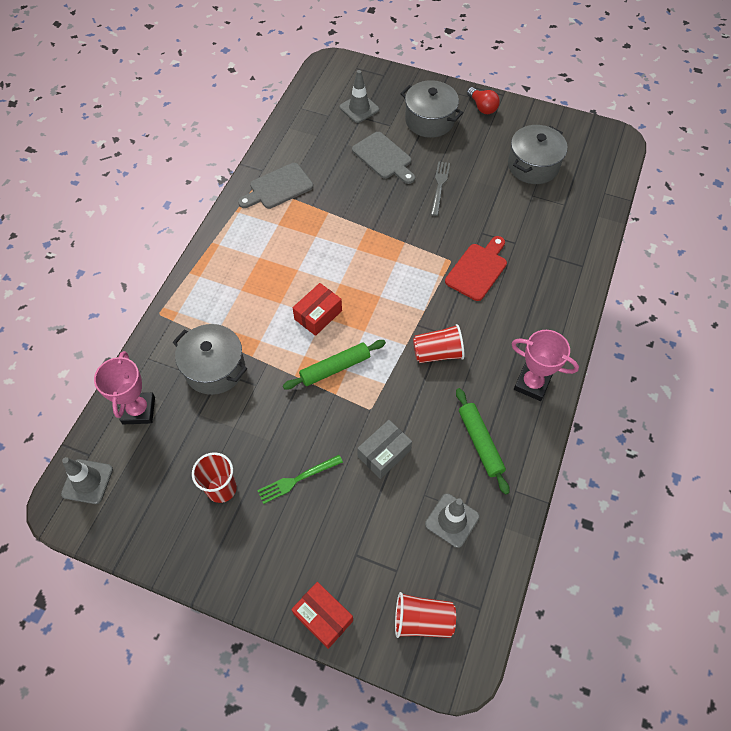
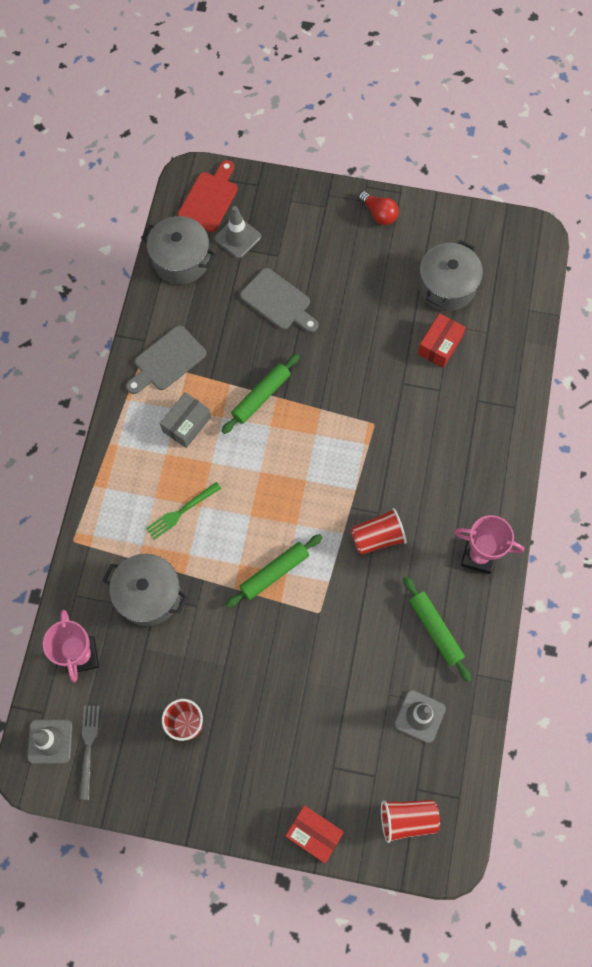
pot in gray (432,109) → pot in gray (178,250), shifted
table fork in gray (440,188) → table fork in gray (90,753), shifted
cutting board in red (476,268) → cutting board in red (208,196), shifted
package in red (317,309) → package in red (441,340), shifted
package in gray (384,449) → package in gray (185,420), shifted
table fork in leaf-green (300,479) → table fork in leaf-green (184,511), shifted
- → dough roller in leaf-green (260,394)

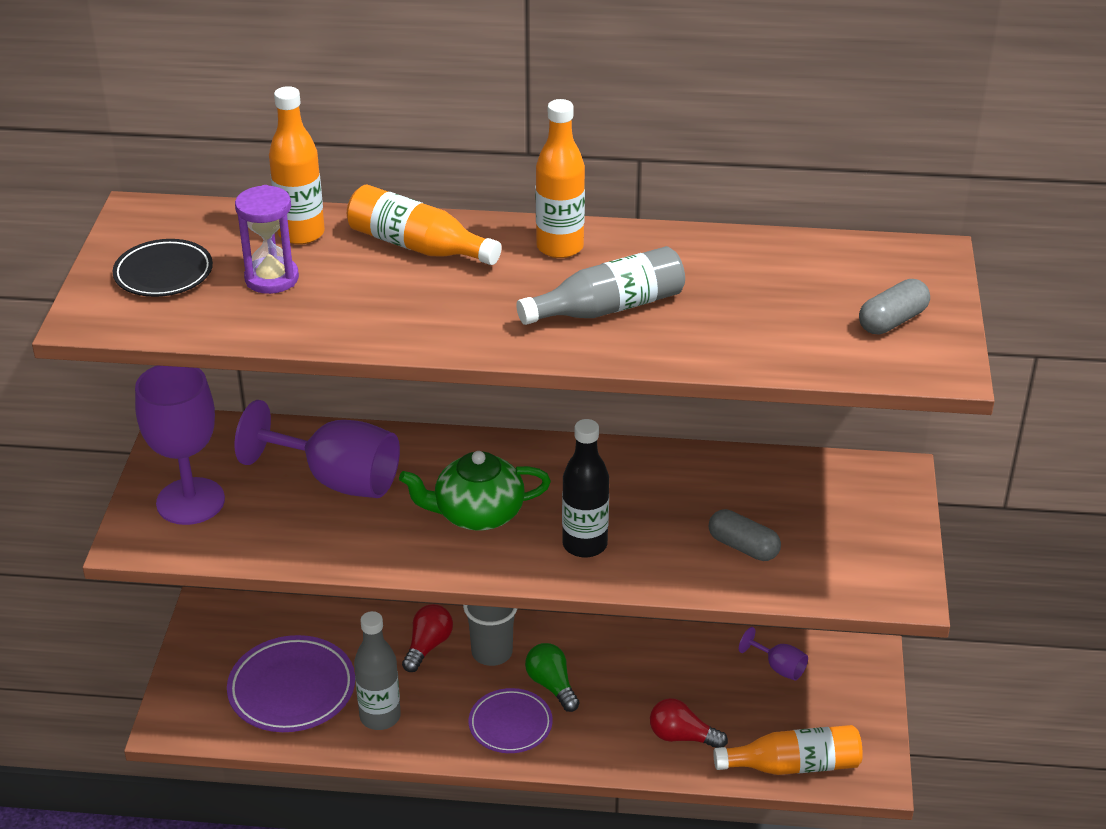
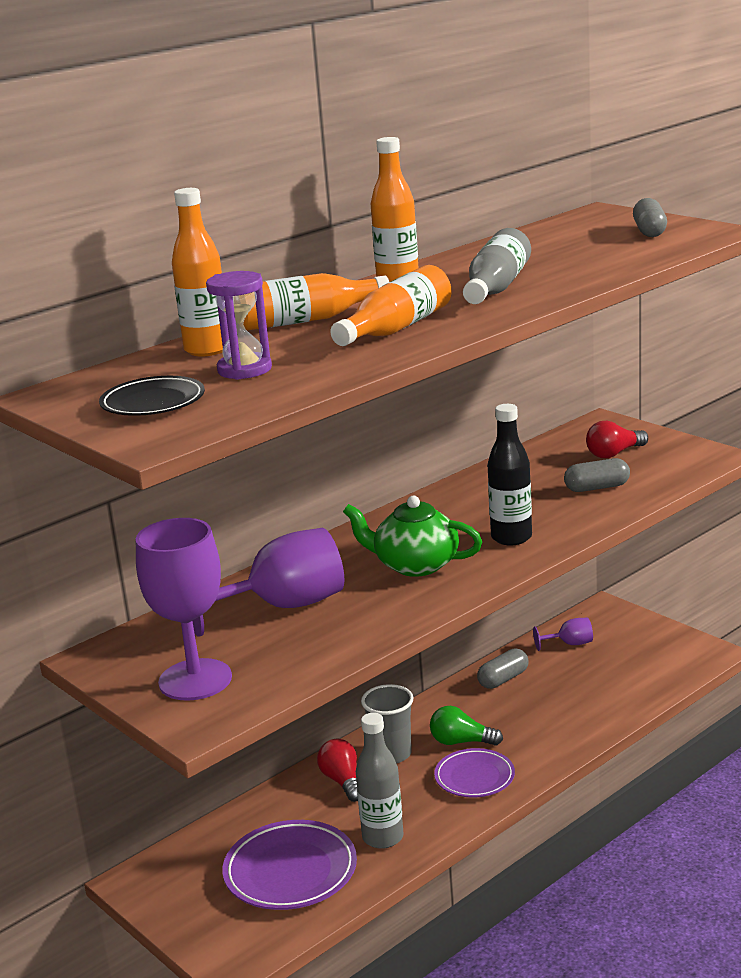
china teapot in leaf-green (475,491) → china teapot in leaf-green (412,536), 75 degrees clockwise
bulb in red (689,723) → bulb in red (617,439), shifted
flask in orange (788,750) → flask in orange (391,305), shifted
- → capsule in gray (502,668)

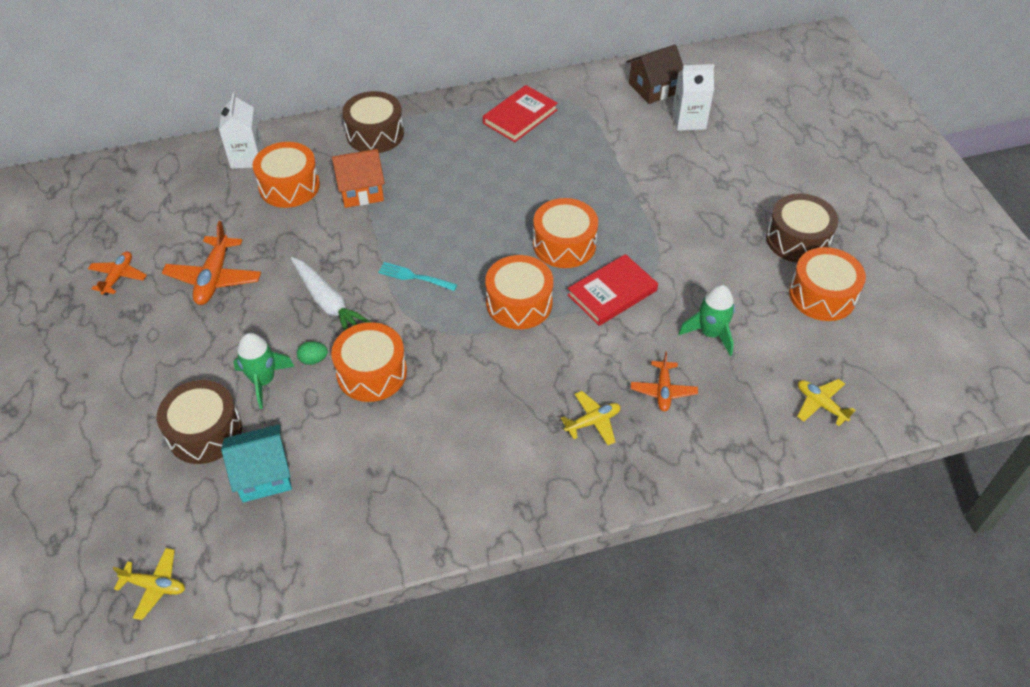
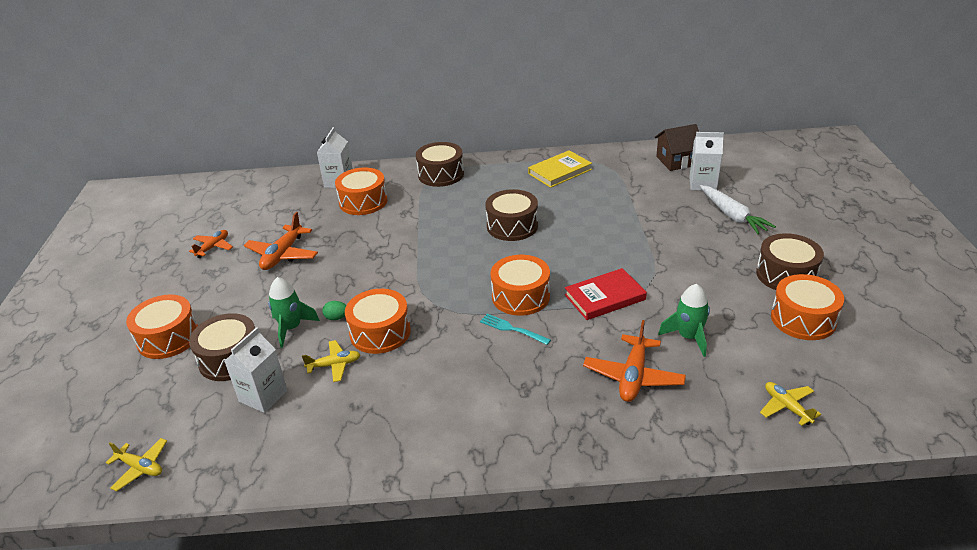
book in red (520,113) → book in yellow (560,169)
house in orange (358,178) → -
drum in orange (565,233) → drum in orange (162,326), shifted
carrot in snow-white (331,294) → carrot in snow-white (738,210), shifted
table fork in teal (417,276) → table fork in teal (515,329), shifted
toy plane in orange (664,381) → toy plane in orange (634,361), x1.60
toy plane in yellow (591,418) → toy plane in yellow (331,361), shifted
house in teal (256,463) → juice carton in snow-white (255,370)
- → drum in dark brown (511,215)

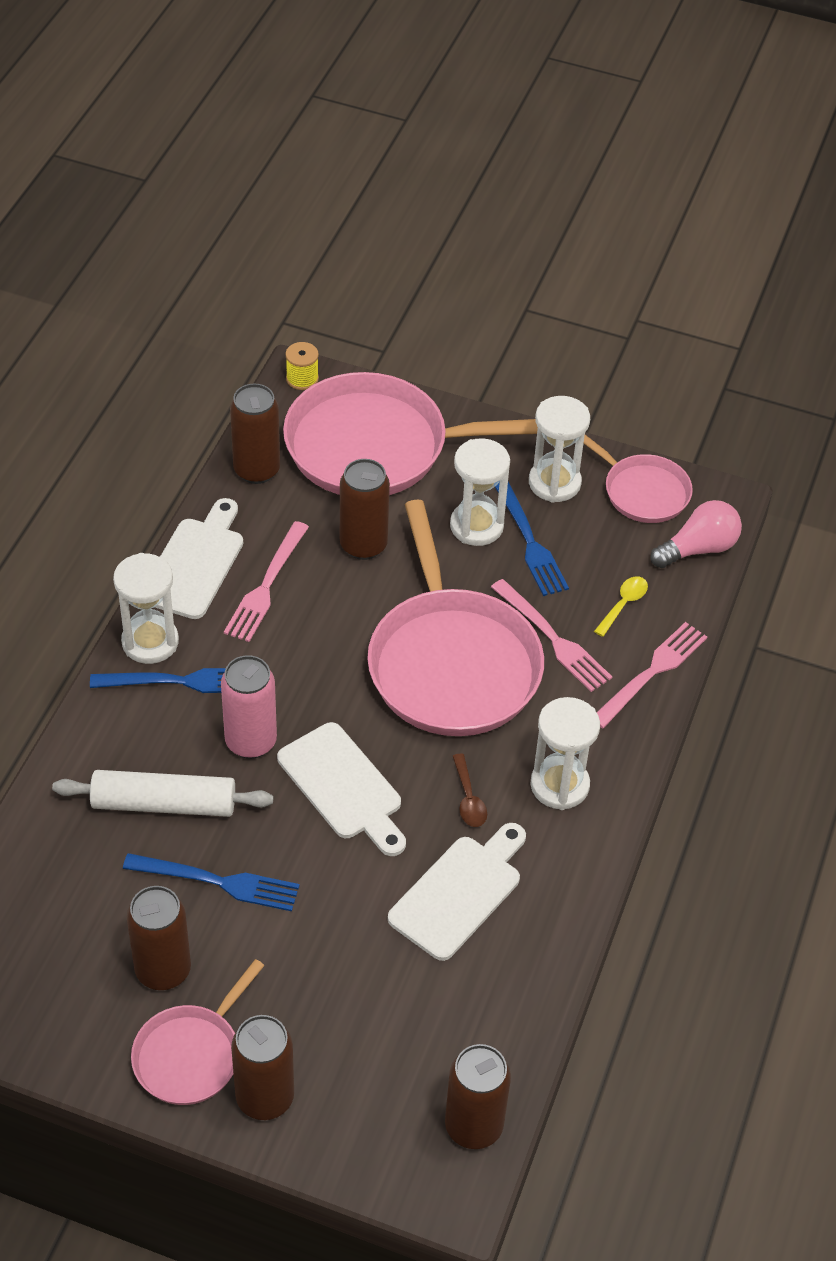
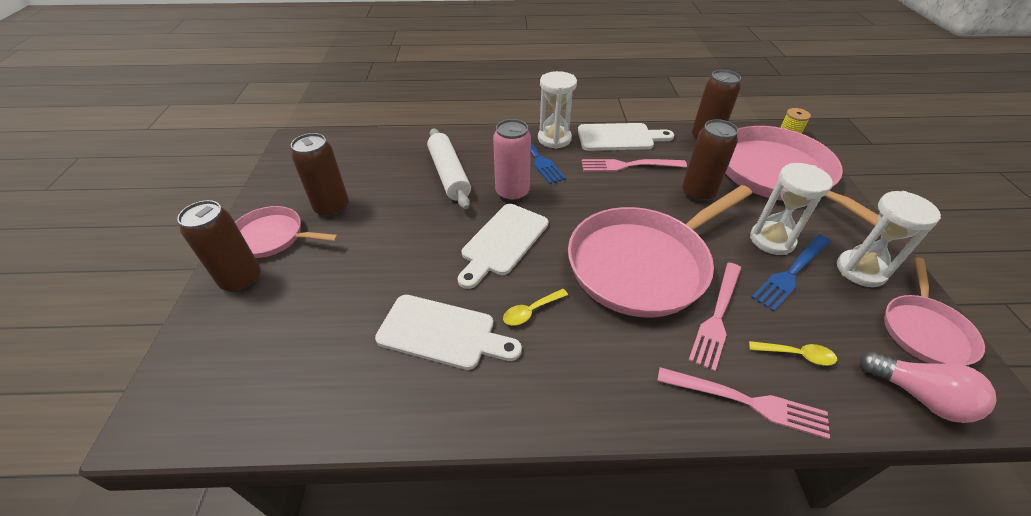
sand timer in snow-white (565,753) → -
tablespoon in dark brown (470,790) → tablespoon in yellow (535,307)
table fork in blue (211,882) → -
tin in dark brown (478,1096) → -

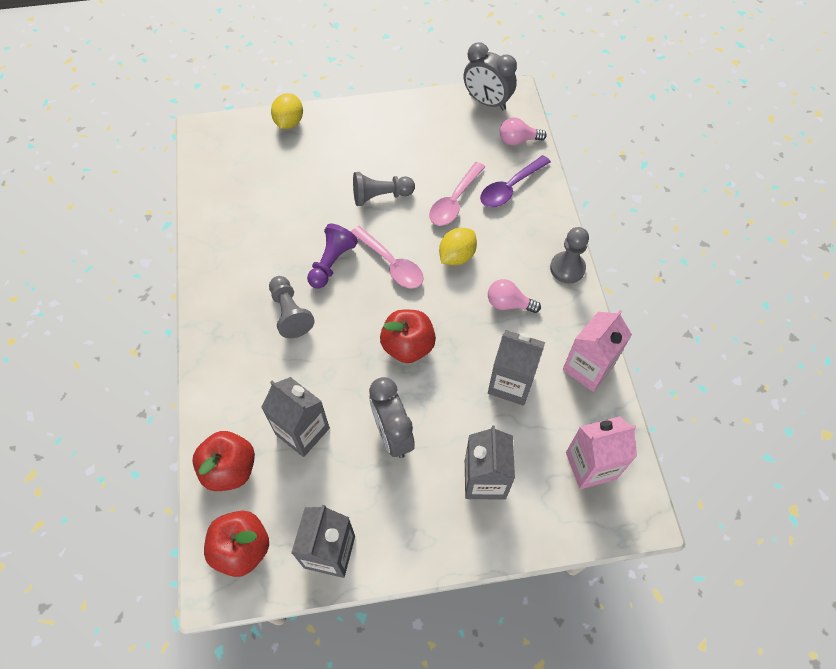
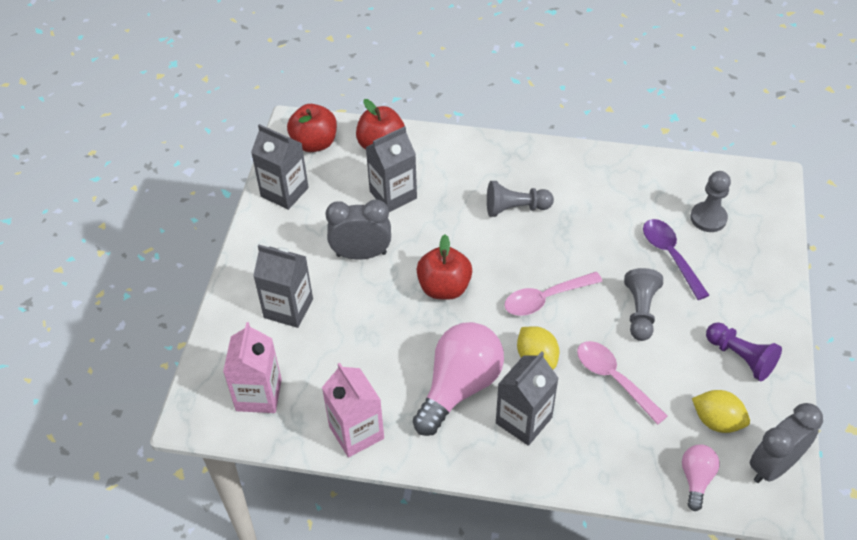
lemon in yellow (287,111) → lemon in yellow (721,411), shifted
tablespoon in royal purple (515,181) → tablespoon in royal purple (676,259), shifted
game pawn in royal purple (332,256) → game pawn in royal purple (744,351), shifted
game pawn in gray (569,255) → game pawn in gray (710,201), shifted
bulb in rose-pink (514,296) → bulb in rose-pink (458,379), x2.00
juice carton in gray (516,368) → juice carton in gray (527,398), shifted

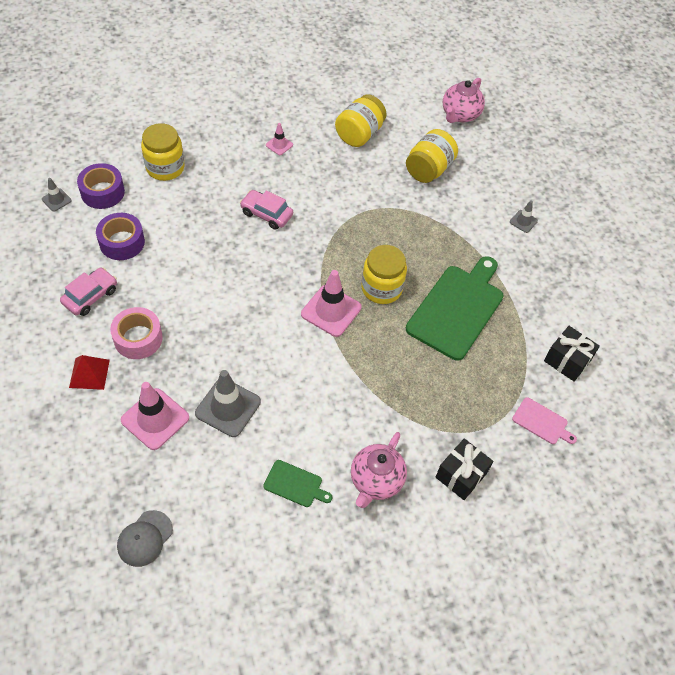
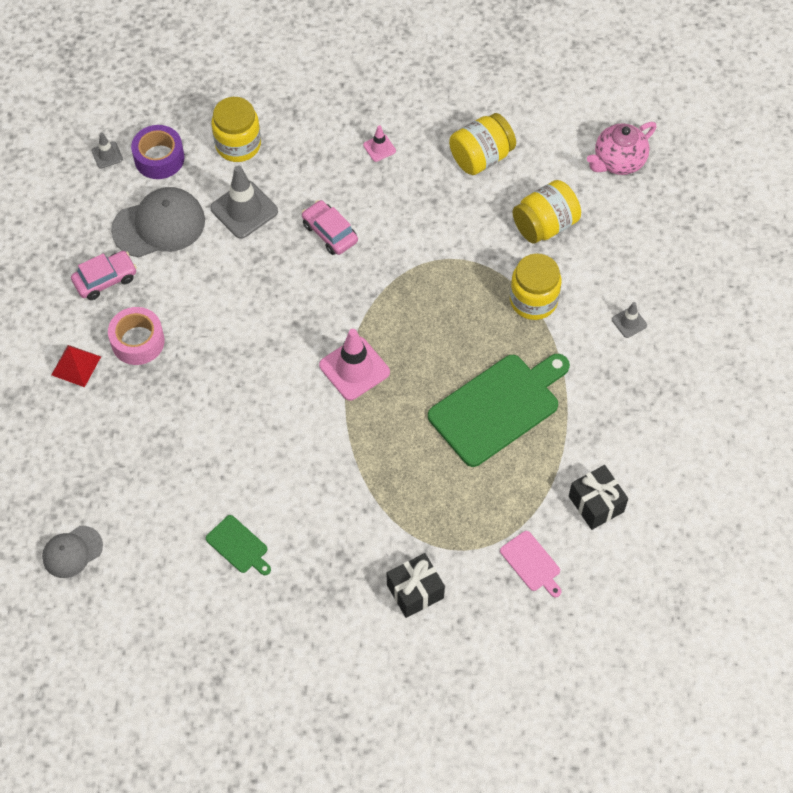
tape in royal purple (120,236) → baseball cap in gray (158,222)
jar in yellow (384,274) → jar in yellow (536,286), shifted
safety cone in gray (228,403) → safety cone in gray (244,202), shifted
safety cone in rose-pink (154,416) → -
china teapot in rose-pink (379,470) → -

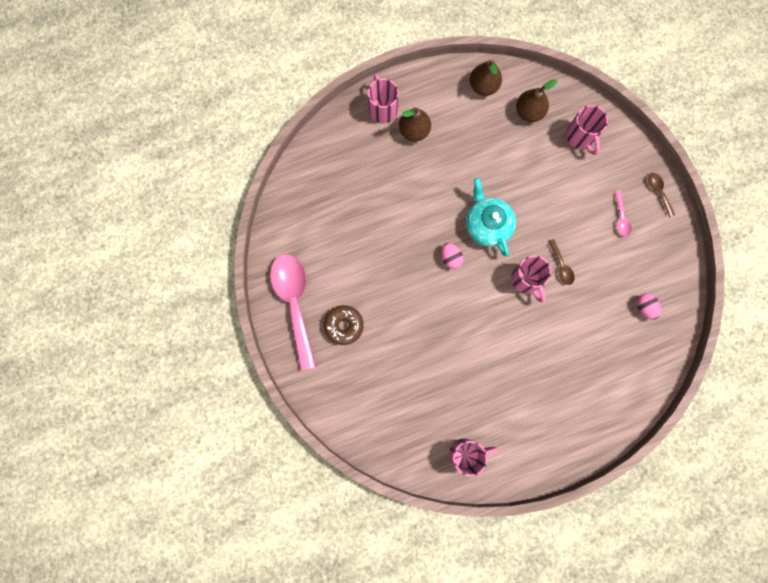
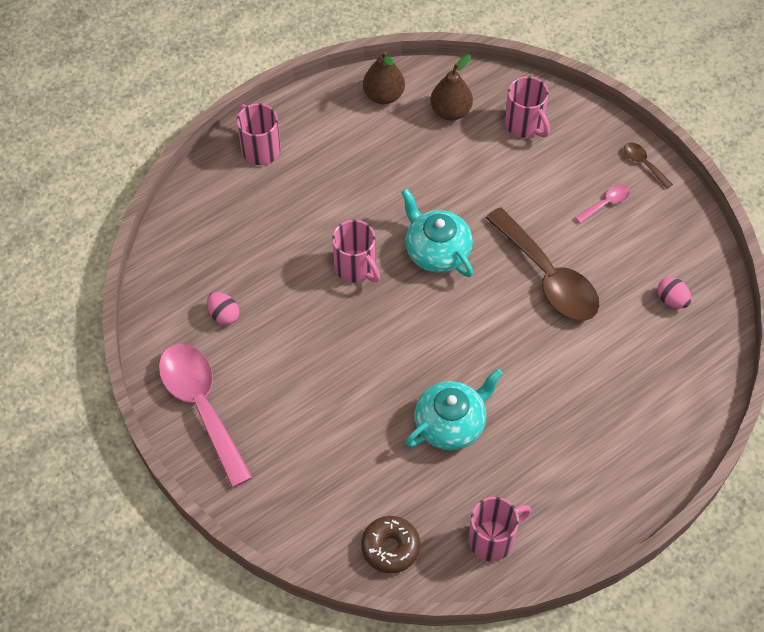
pear in dark brown (415,124) → -
tablespoon in rose-pink (623,214) → tablespoon in rose-pink (602,204), 105 degrees counterclockwise
tablespoon in dark brown (561,262) → tablespoon in dark brown (542,264), x2.36
toy egg in rose-pink (452,256) → toy egg in rose-pink (223,308), shifted
tea mug in rose-pink (531,279) → tea mug in rose-pink (356,251), shifted
glazed donut in dark brown (344,325) → glazed donut in dark brown (390,544), shifted
- → china teapot in teal (454,409)

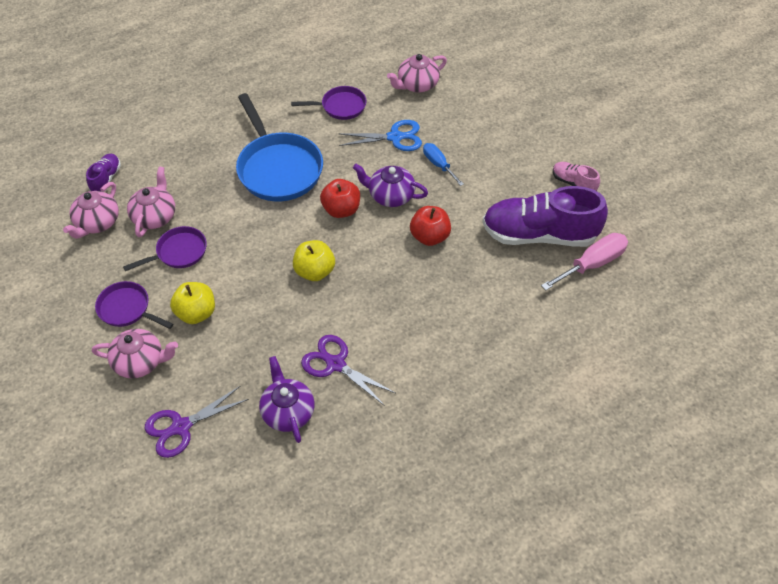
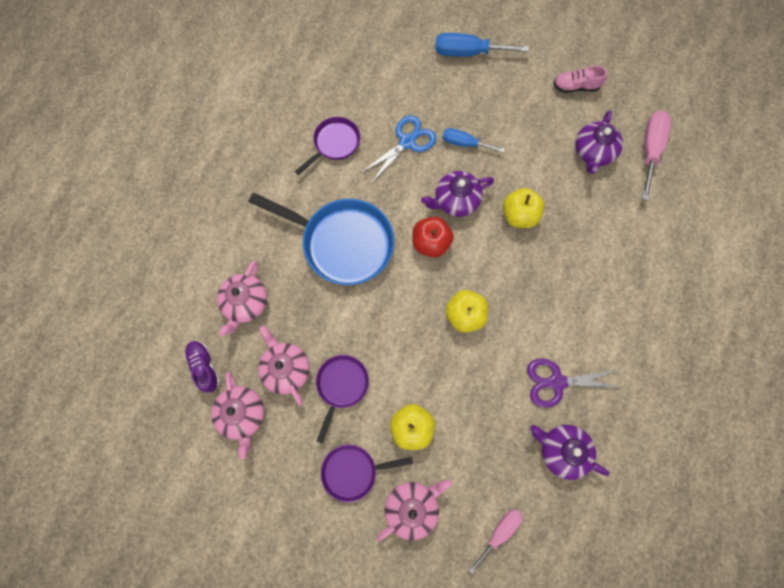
china teapot in rose-pink (417,73) → china teapot in rose-pink (242,299), shifted
sneaker in royal purple (545,216) → china teapot in royal purple (599,142)
toy apple in red (430,226) → toy apple in yellow (523,208)
shears in royal purple (197,422) → hand screwdriver in rose-pink (495,541)
- → hand screwdriver in blue (482,45)

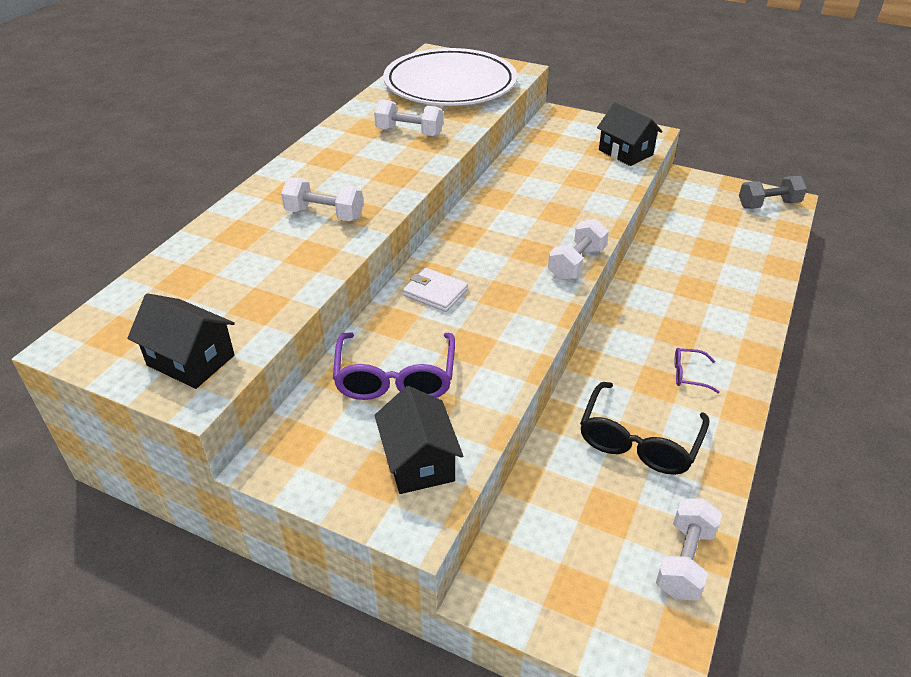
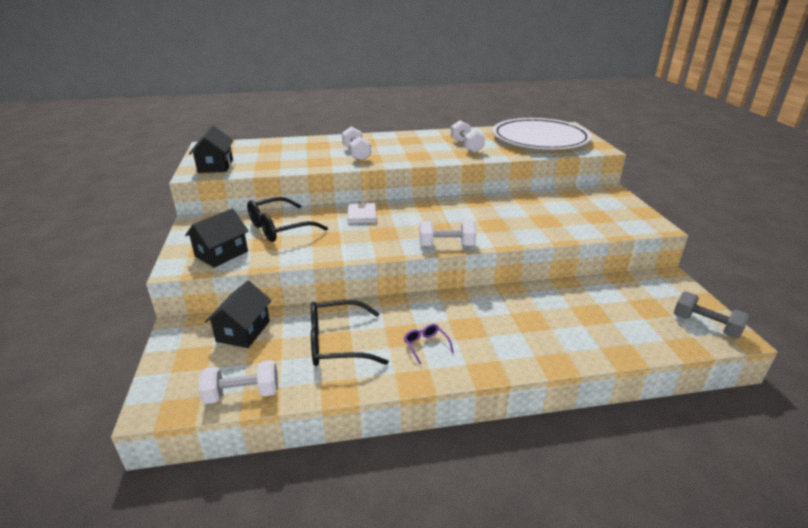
house in ebony (630,134) → house in ebony (238,314), shifted
glasses in royal purple (394,366) → glasses in ebony (287,219)

